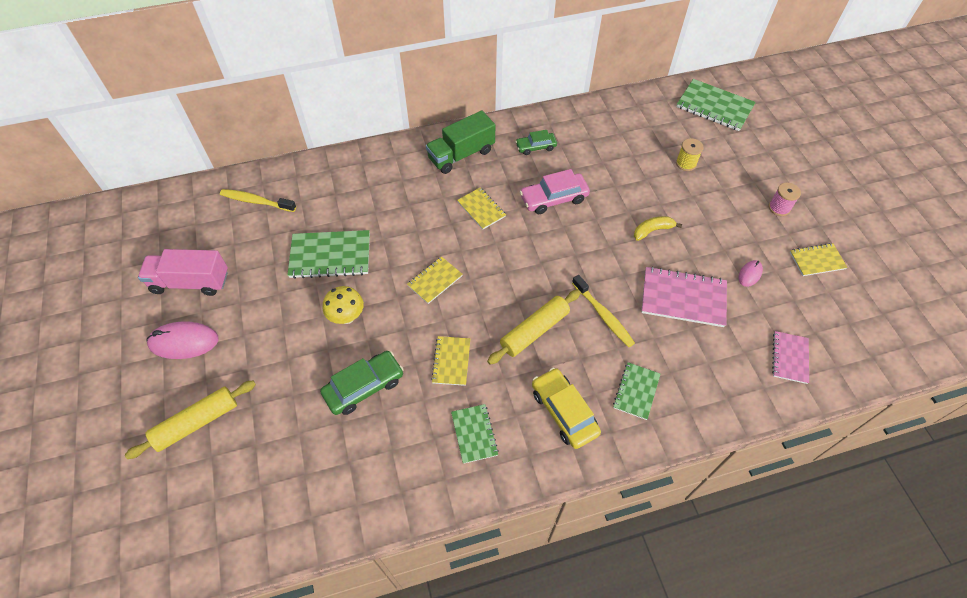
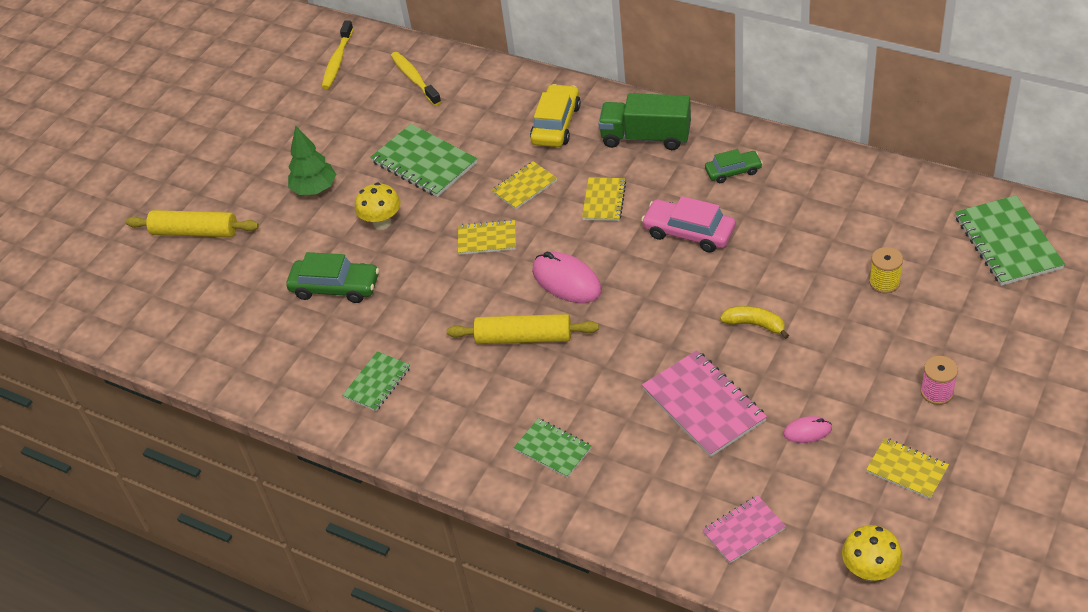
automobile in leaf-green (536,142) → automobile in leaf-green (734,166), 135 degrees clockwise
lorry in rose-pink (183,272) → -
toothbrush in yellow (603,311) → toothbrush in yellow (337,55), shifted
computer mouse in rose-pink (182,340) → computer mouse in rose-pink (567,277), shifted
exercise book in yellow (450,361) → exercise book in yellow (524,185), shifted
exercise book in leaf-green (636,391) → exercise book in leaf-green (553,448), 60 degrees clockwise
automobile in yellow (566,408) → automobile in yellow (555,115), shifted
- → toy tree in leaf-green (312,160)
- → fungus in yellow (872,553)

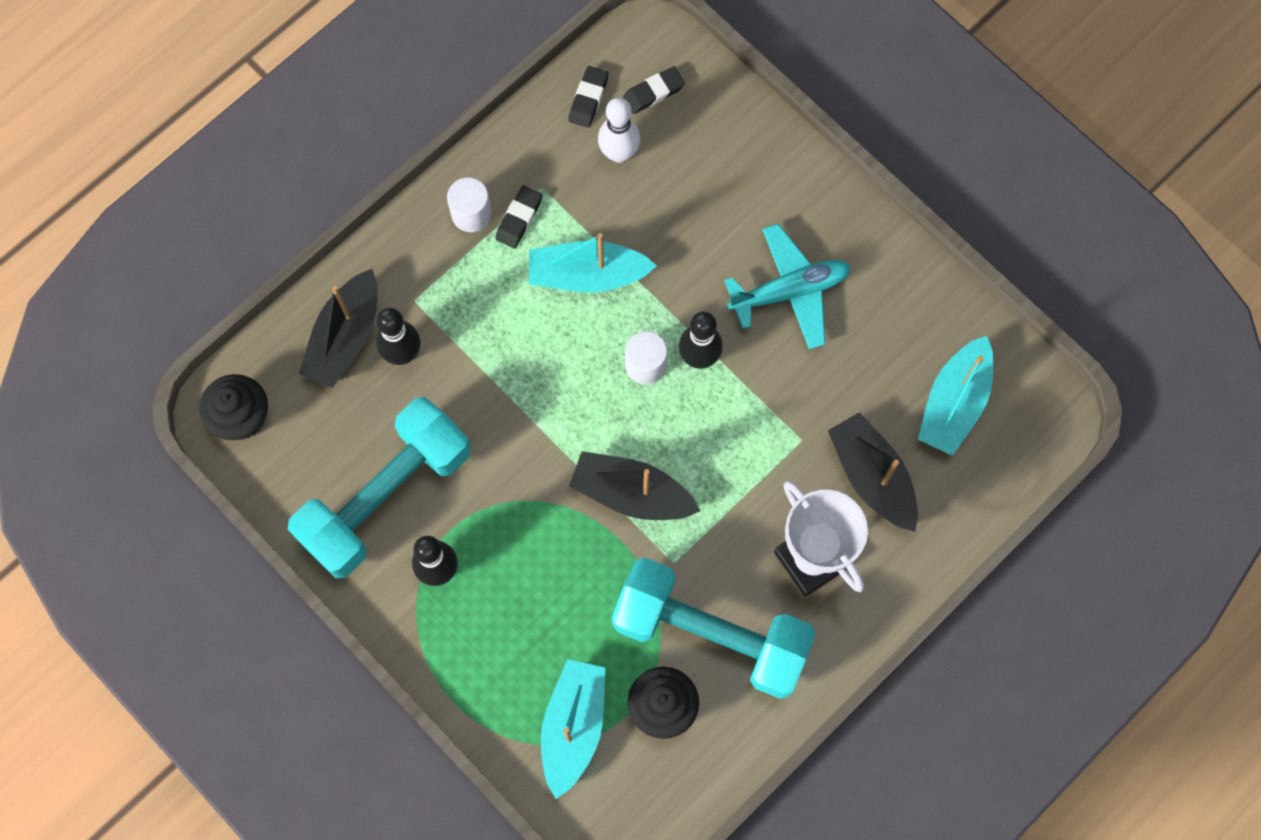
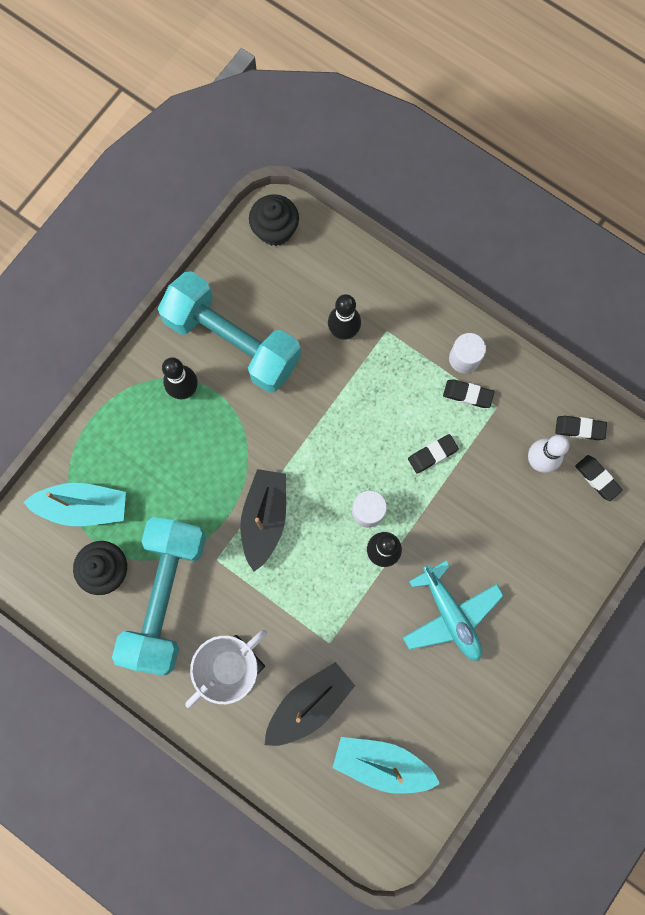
boat in teal (593,263) → gum eraser in ebony (433,454)
boat in ebony (338,328) → -

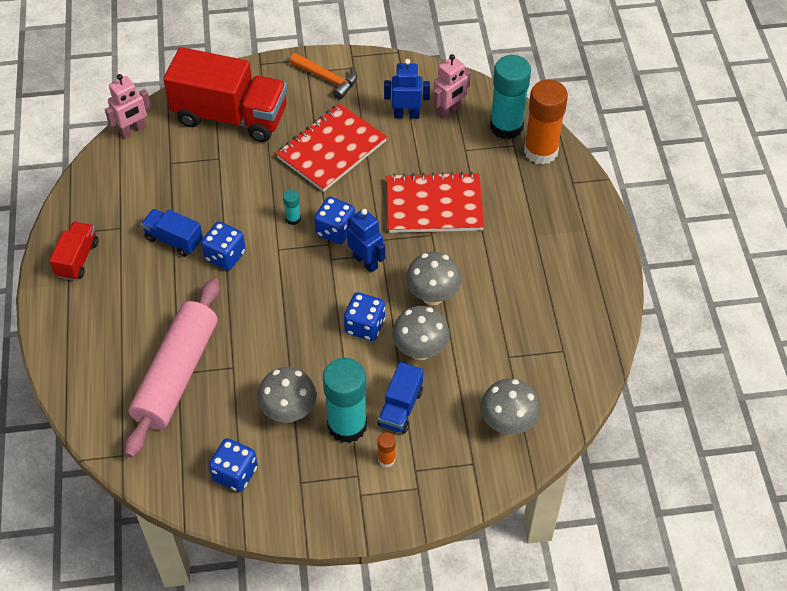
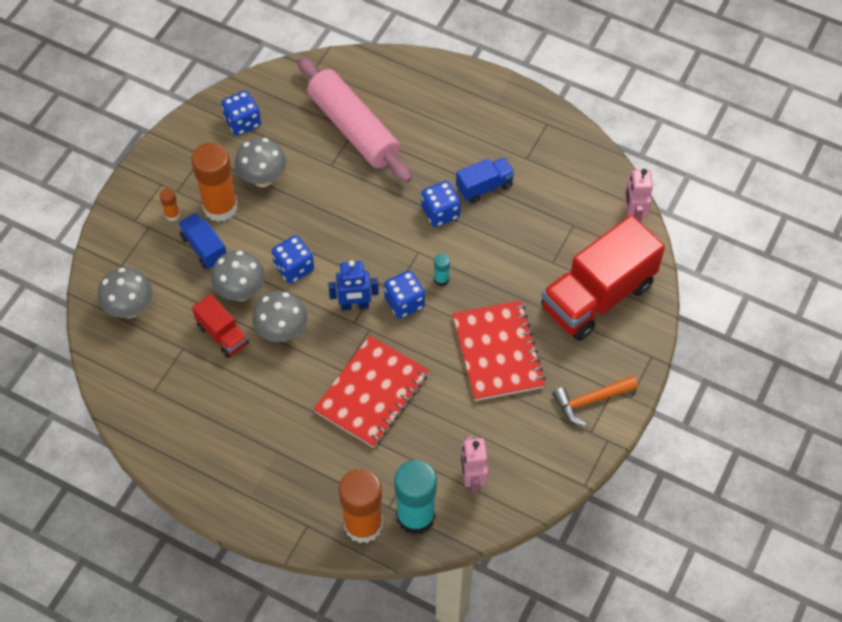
robot in blue (407,89) → -
lorry in red (73,251) → lorry in red (220,326), shifted
glue stick in teal (345,400) → glue stick in orange (214,182)

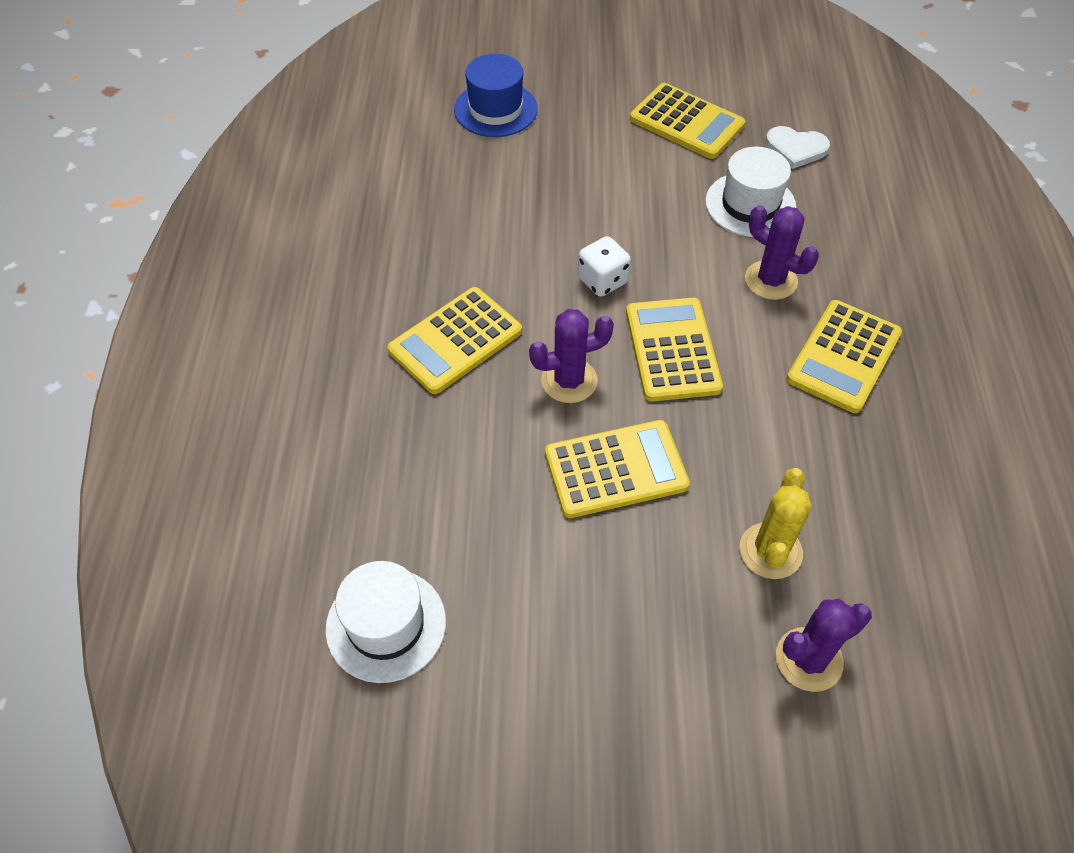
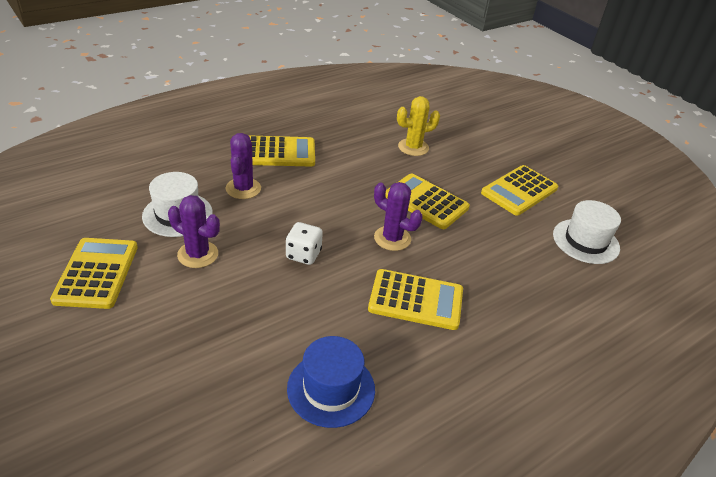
top hat in blue (496,95) → top hat in blue (331,382), shifted
heart in snow-white (797,147) → -
calculator in yellow (674,350) → calculator in yellow (519,190), shifted
saguaro cactus in royal purple (824,645) → saguaro cactus in royal purple (194,231), shifted

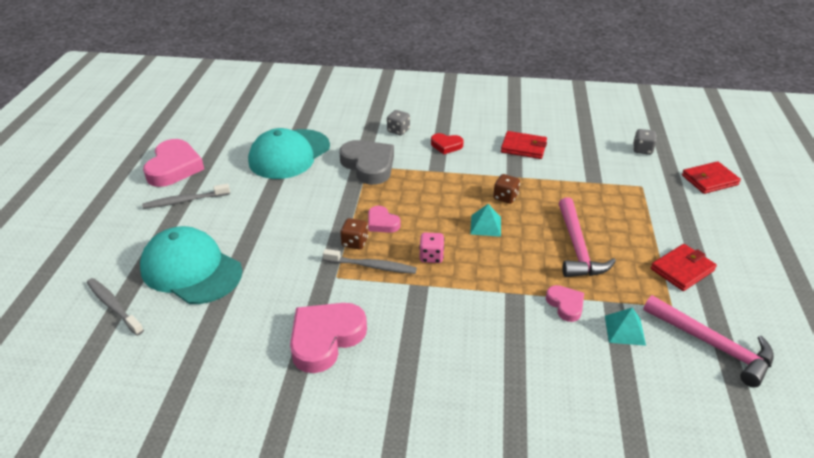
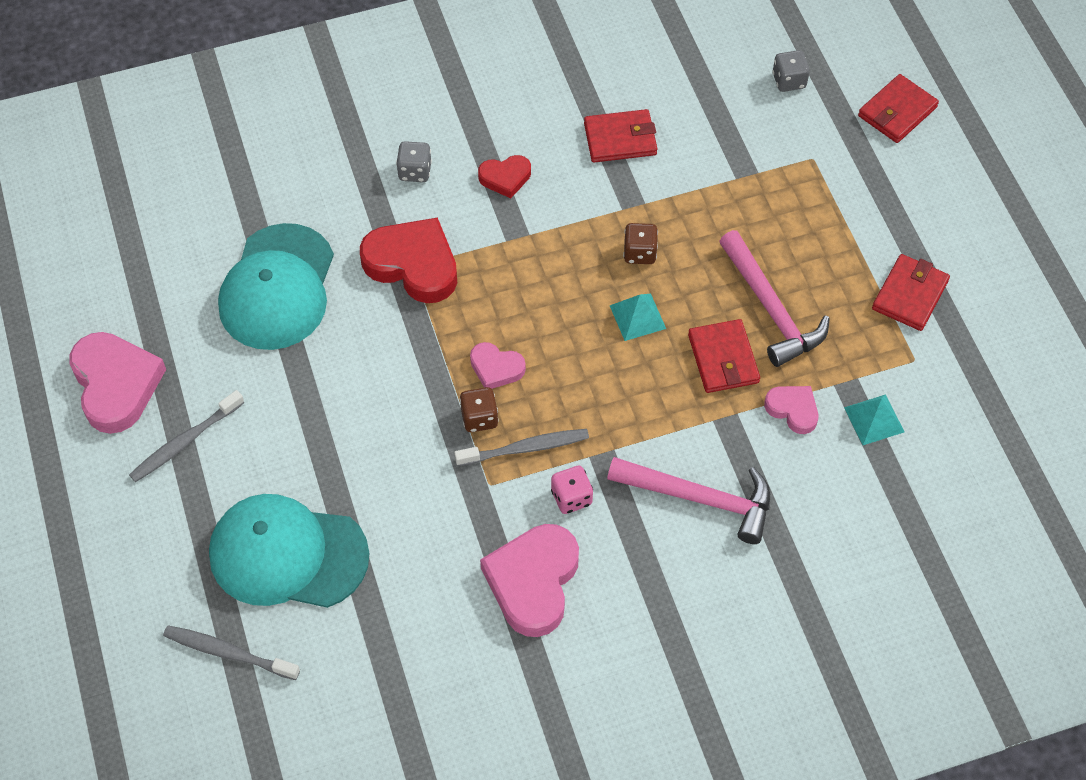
heart in gray (366,162) → heart in red (408,260)
dice in rose-pink (432,248) → dice in rose-pink (572,490), shifted
carpenter's hammer in rose-pink (708,341) → carpenter's hammer in rose-pink (688,500), shifted
- → wallet in red (724,356)

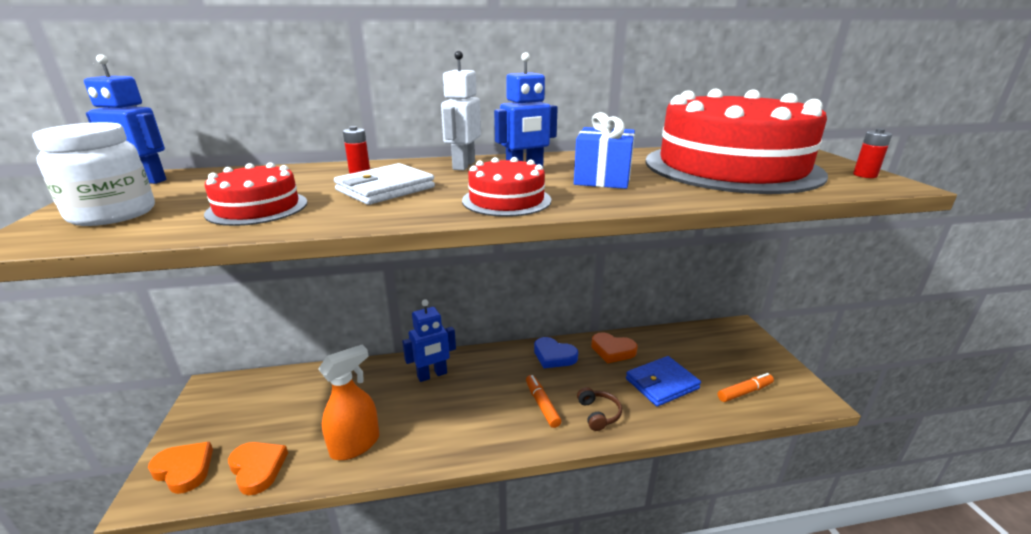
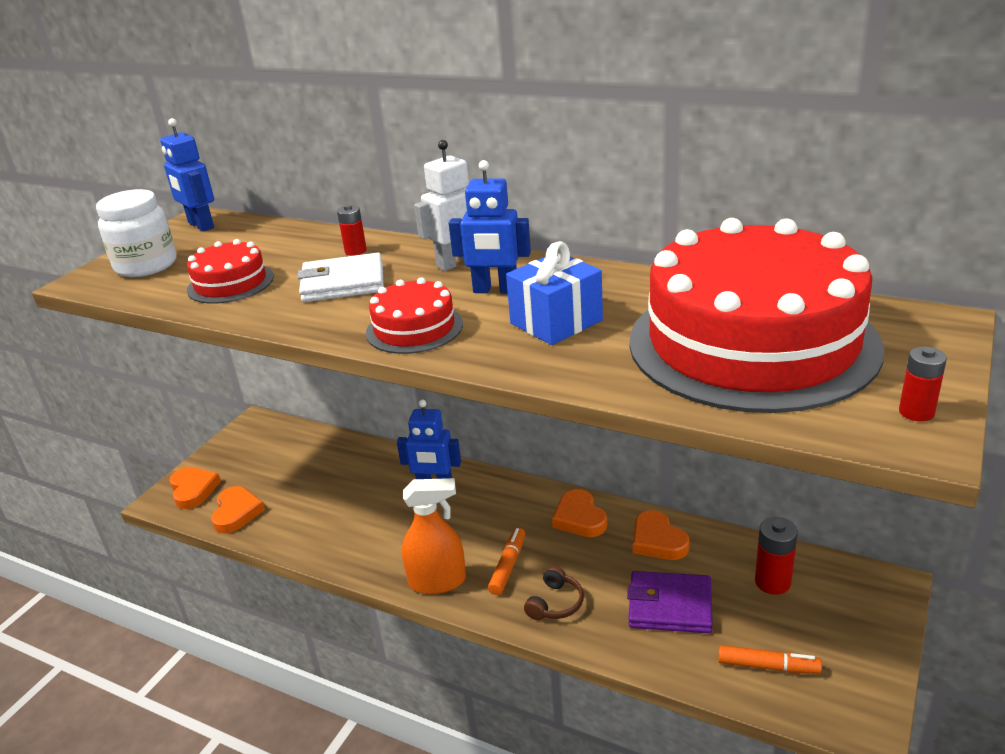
heart in blue (556,352) → heart in orange (579,513)
sprayer in orange (348,402) → sprayer in orange (434,536), shifted
wallet in blue (663,381) → wallet in royal purple (670,602)
- → AA battery in red (776,556)

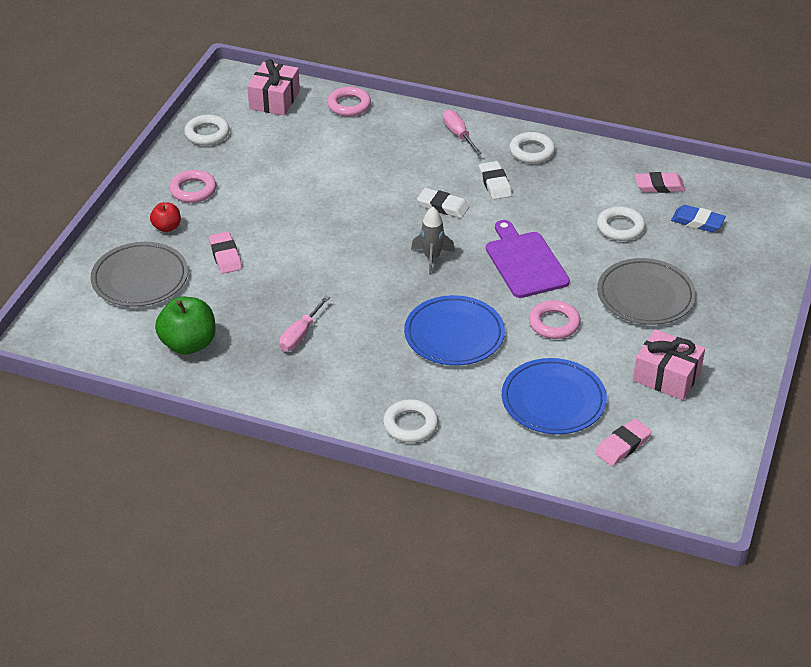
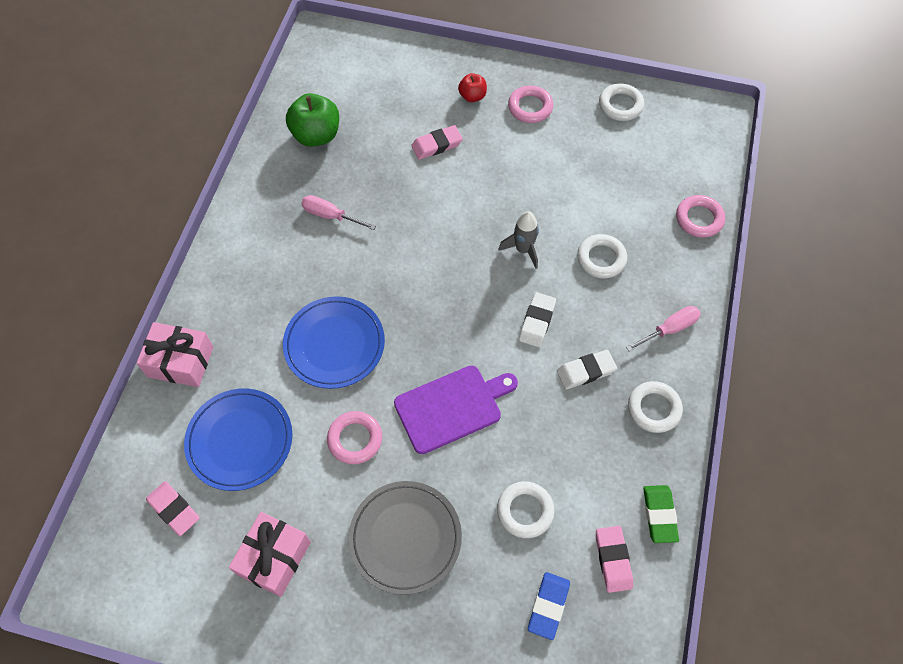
gift in rose-pink (273,87) → gift in rose-pink (174,354), shifted
rocket in gray (433,241) → rocket in gray (518,240), shifted
flat dish in gray (139,274) → -
torus in snow-white (410,421) → torus in snow-white (602,256), shifted
- → gum eraser in leaf-green (661,514)

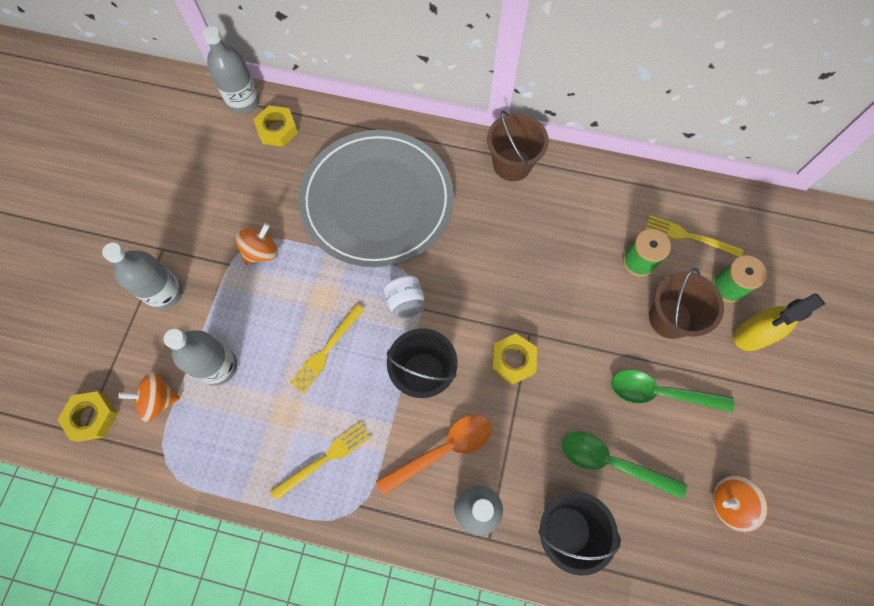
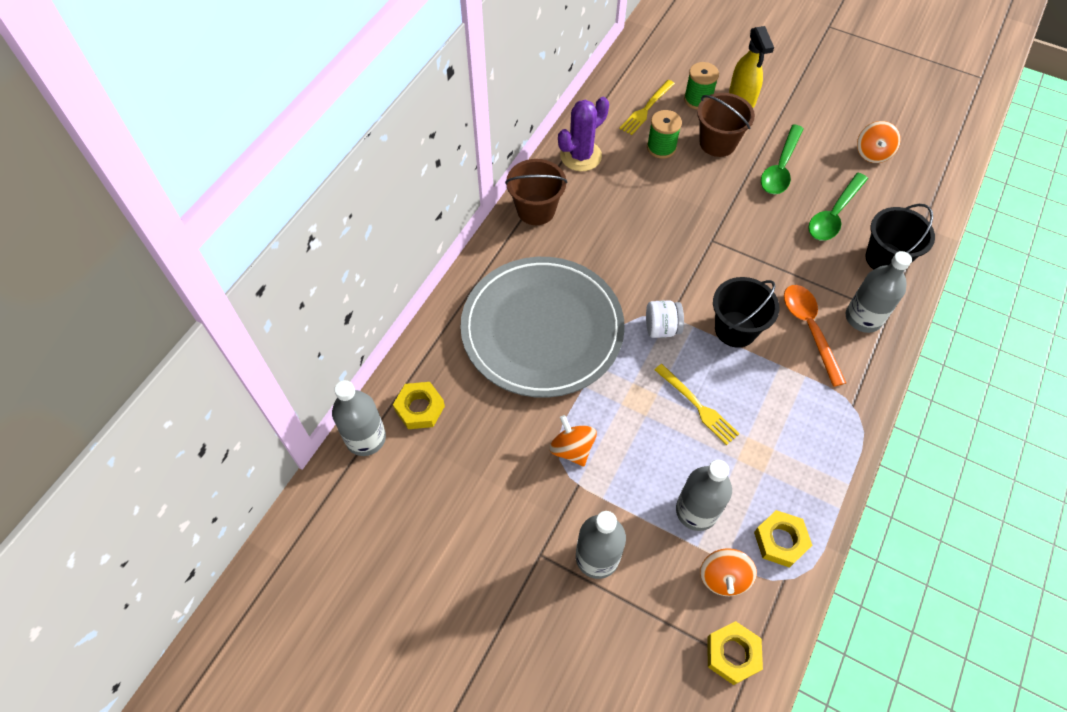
nut in yellow (514,359) → nut in yellow (783,539), shifted
table fork in yellow (320,461) → -
- → saguaro cactus in royal purple (583,134)

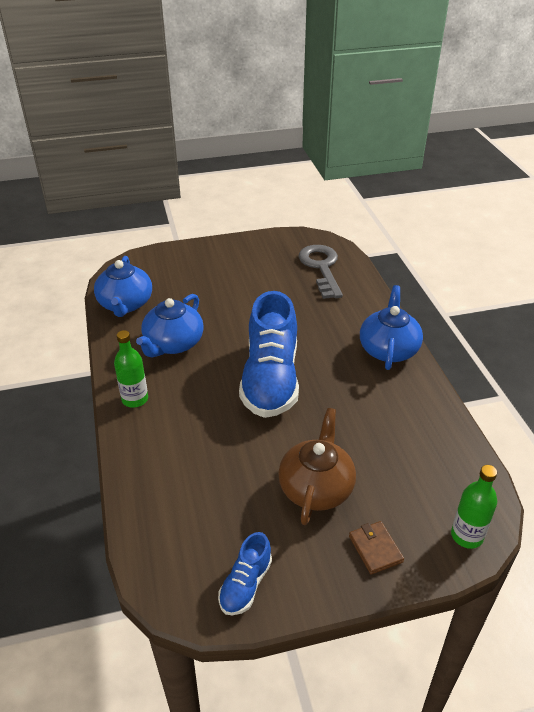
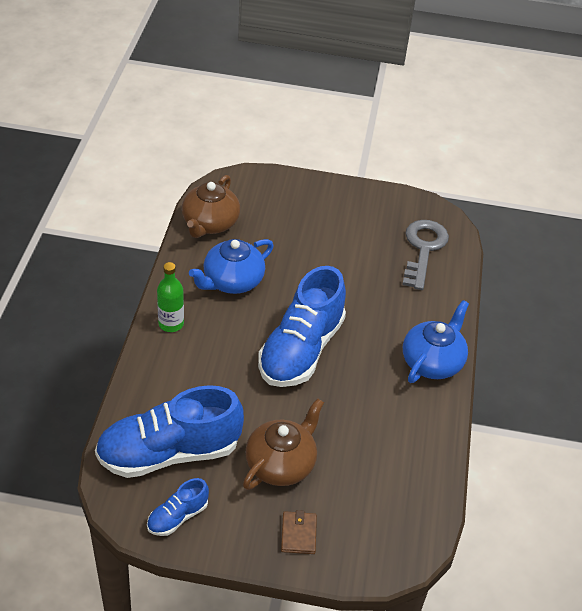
china teapot in blue (123,286) → china teapot in dark brown (211,206)
flask in leaf-green (474,507) → -
- → sneaker in blue (169,431)

